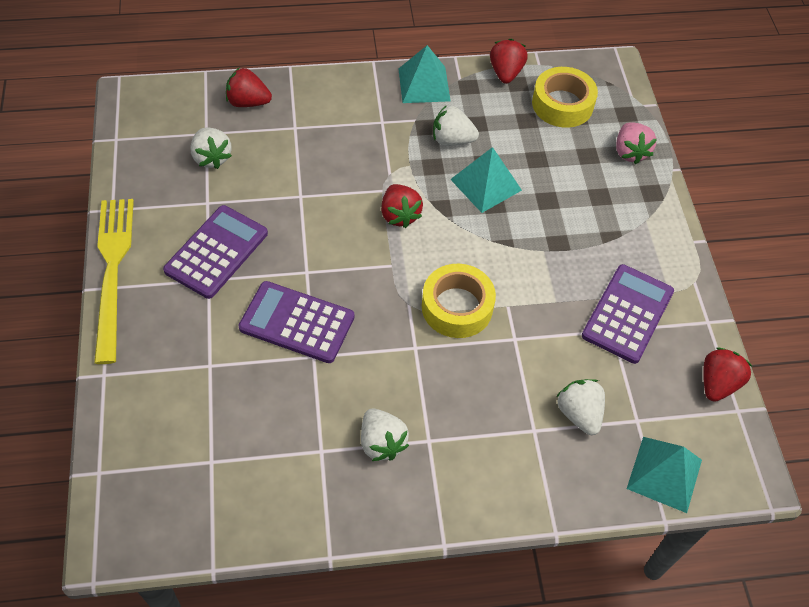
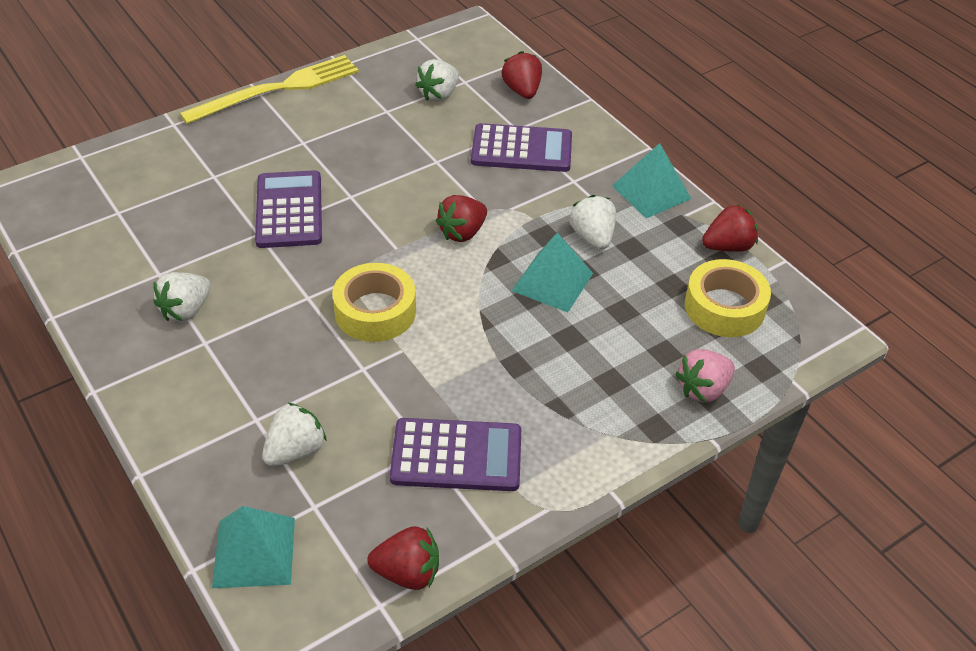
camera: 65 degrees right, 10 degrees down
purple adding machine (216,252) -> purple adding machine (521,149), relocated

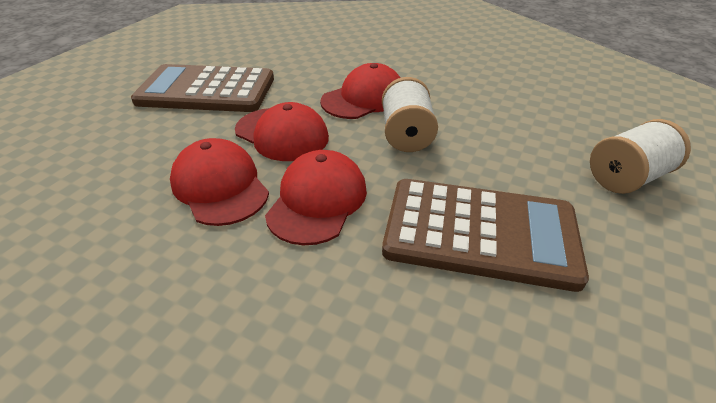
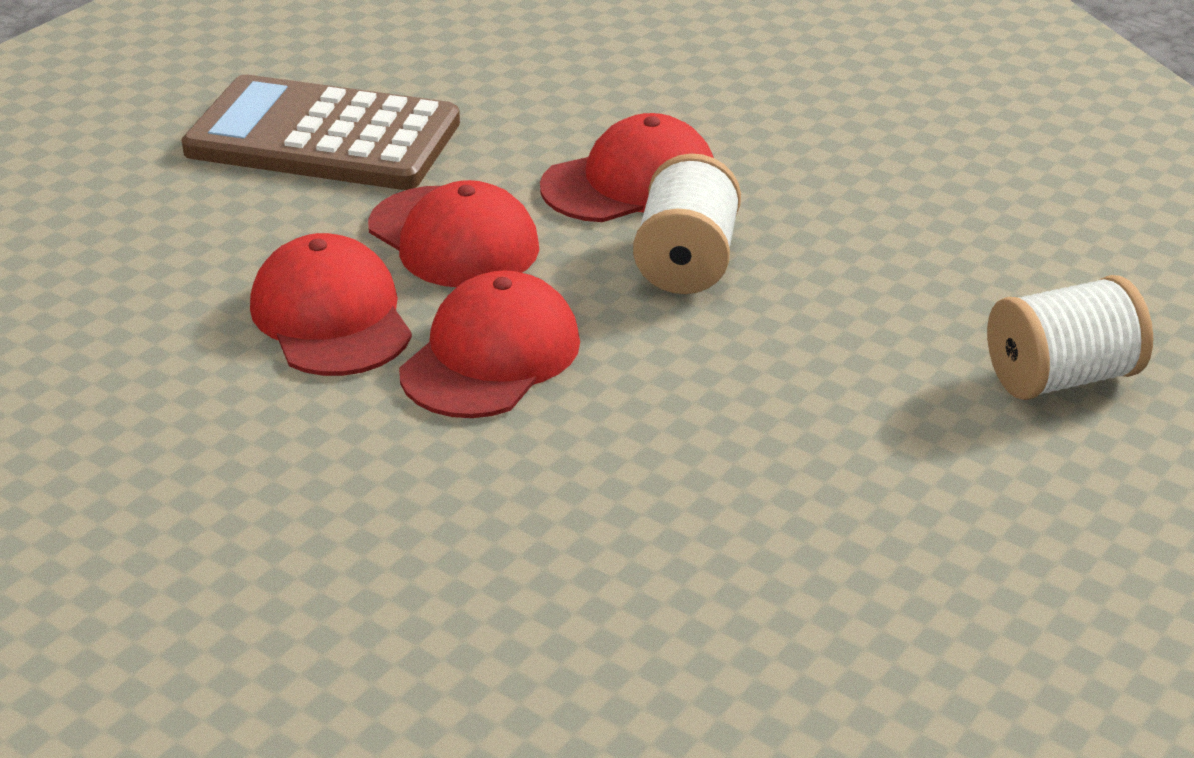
camera: 10 degrees right, 5 degrees down
russet adding machine (480,233) -> none

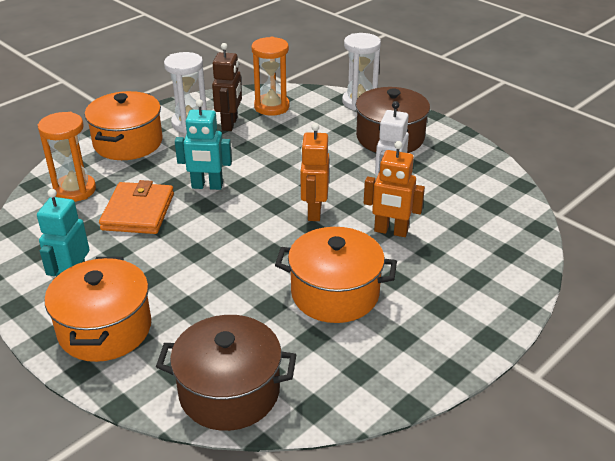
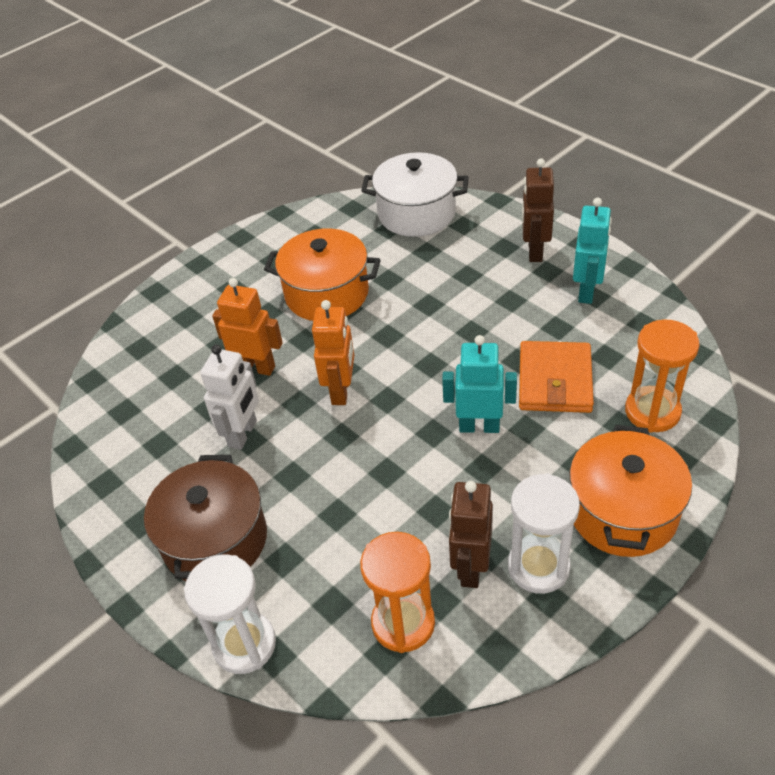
camera: 175 degrees left, 10 degrees up
orange pot (105,329) -> russet robot figure (534,251)
russet pot (229,392) -> pure white pot (416,213)

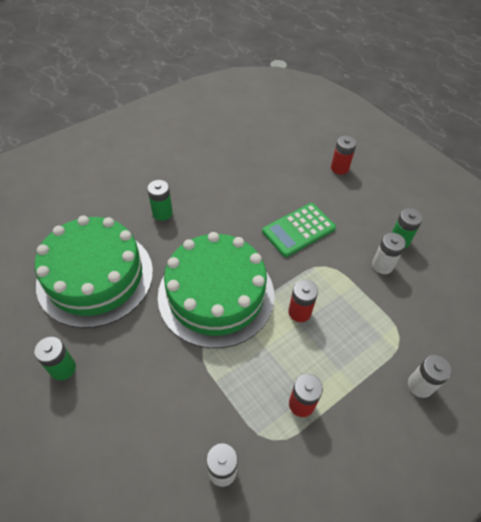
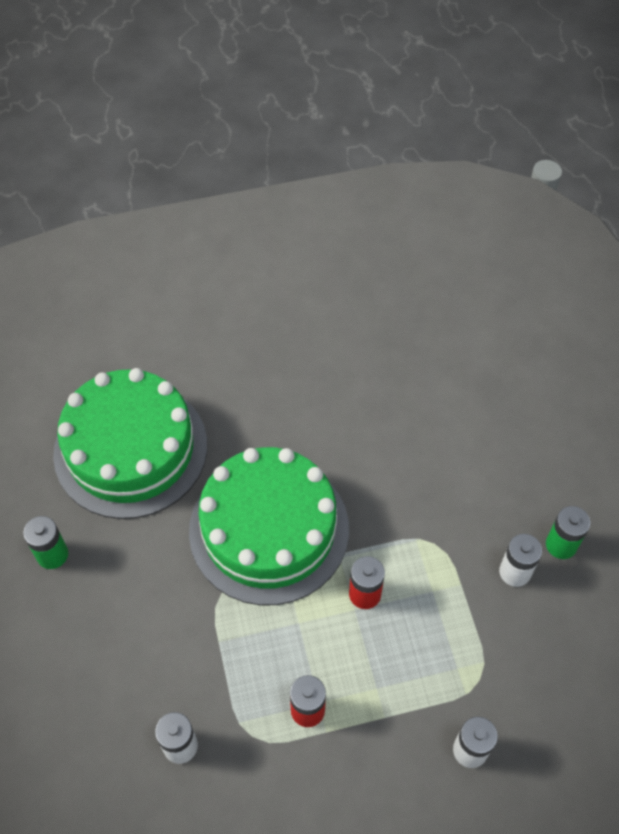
camera: 25 degrees right, 5 degrees up
green AA battery (162,213) -> none
green adding machine (298,230) -> none
red AA battery (339,168) -> none

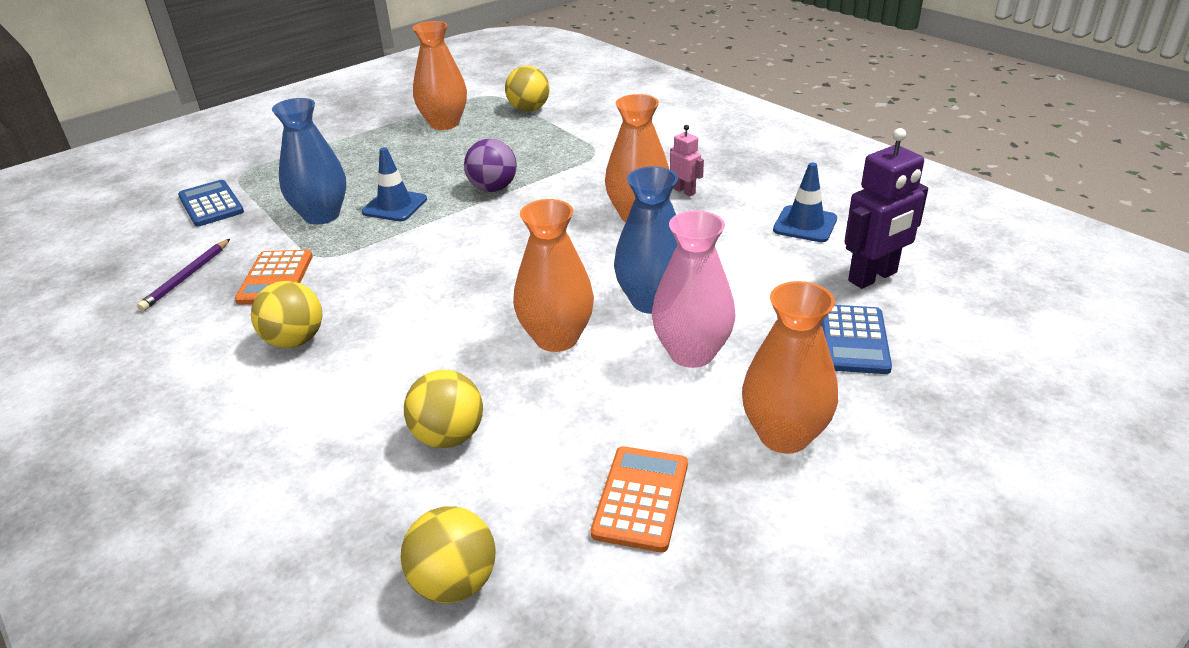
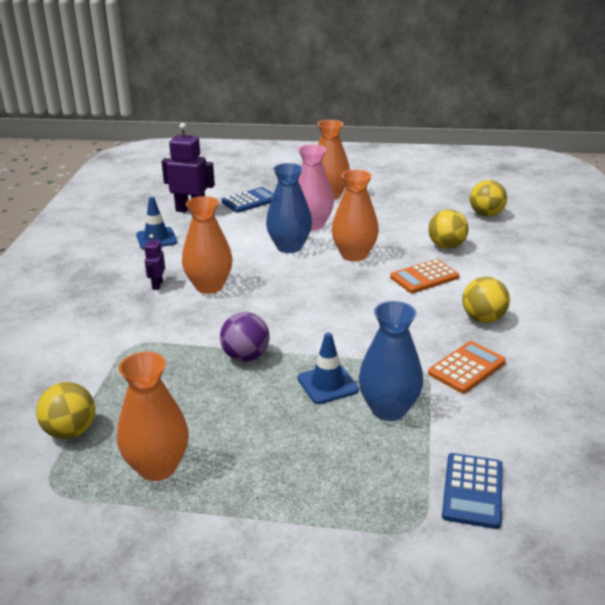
camera: 135 degrees left, 5 degrees down
purple lead pencil (186,277) -> none
orange adding machine (640,498) -> orange adding machine (424,277), relocated
rose-pink robot figure (684,191) -> purple robot figure (157,285)

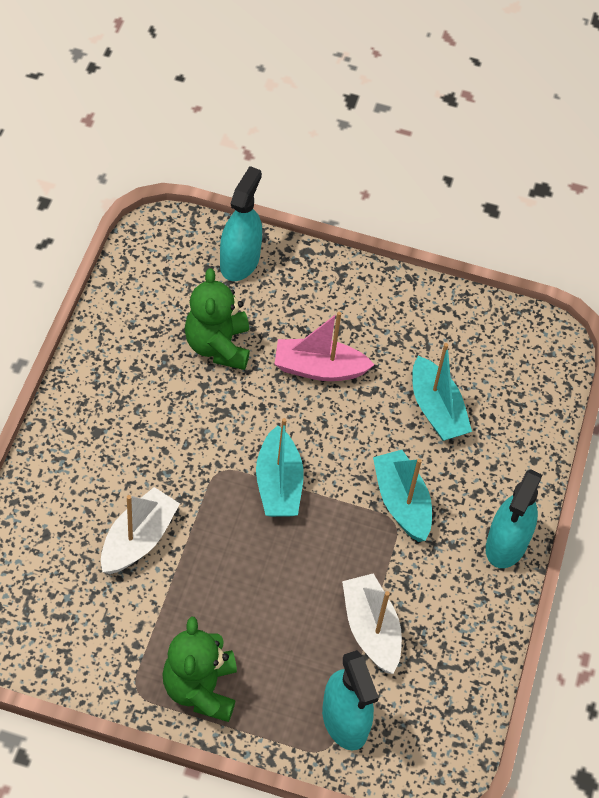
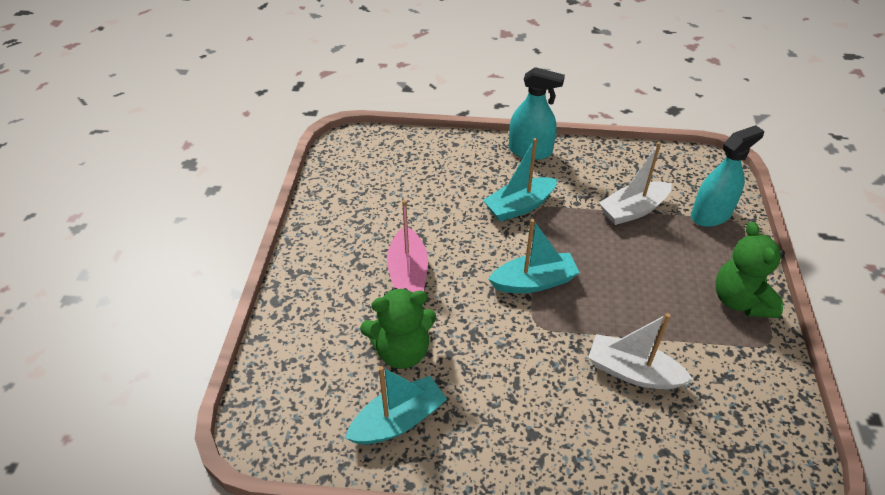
camera: 95 degrees left, 10 degrees down
green teddy (200,689) -> green teddy (740,301), 90 degrees clockwise
teal spray cleaner (239,261) -> none
teal boat (436,410) -> teal boat (398,420), relocated

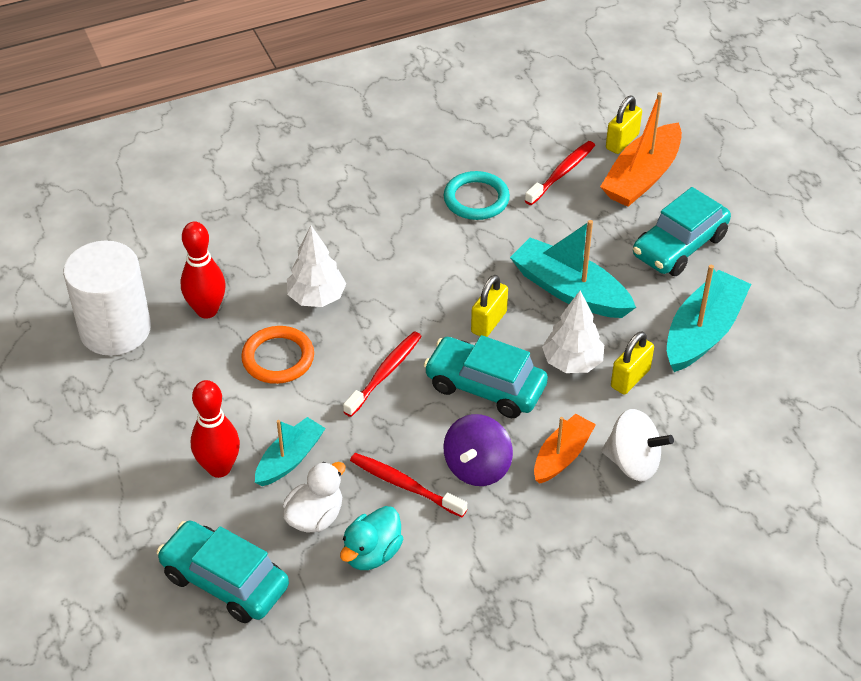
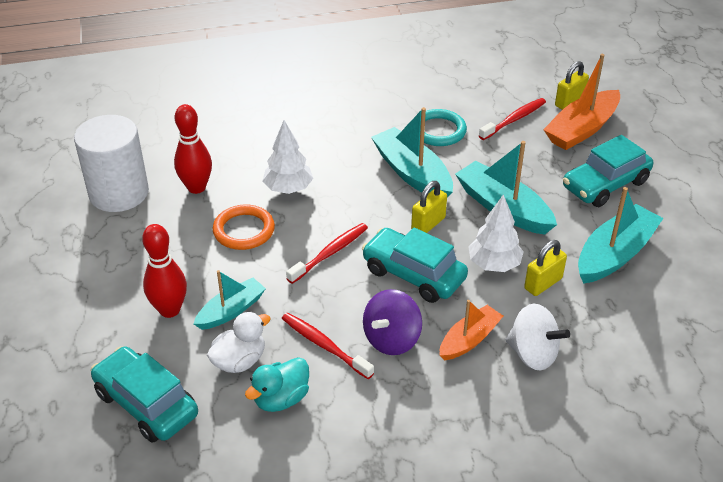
camera: 10 degrees right, 5 degrees down
none -> teal boat (412,173)

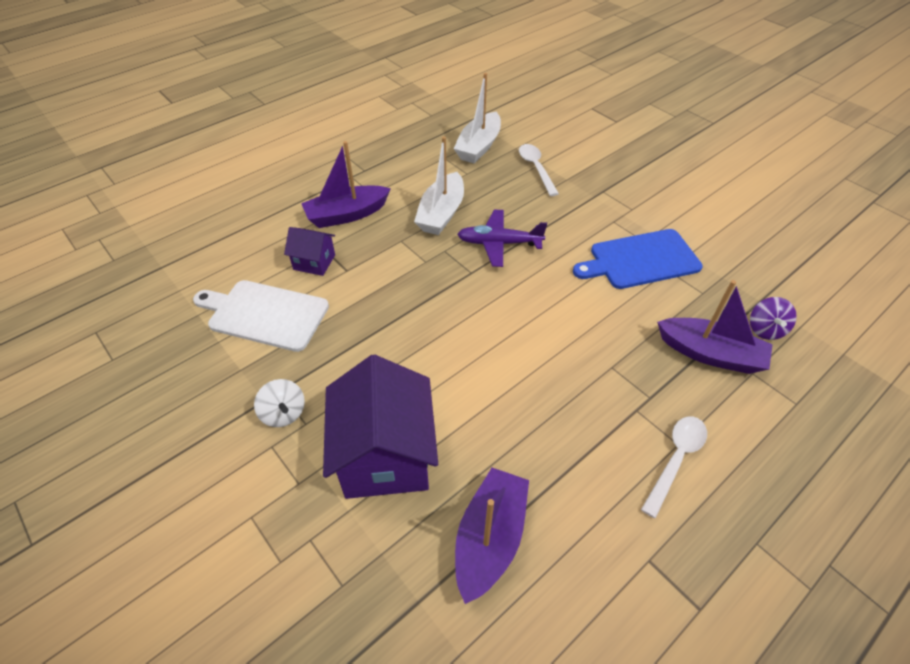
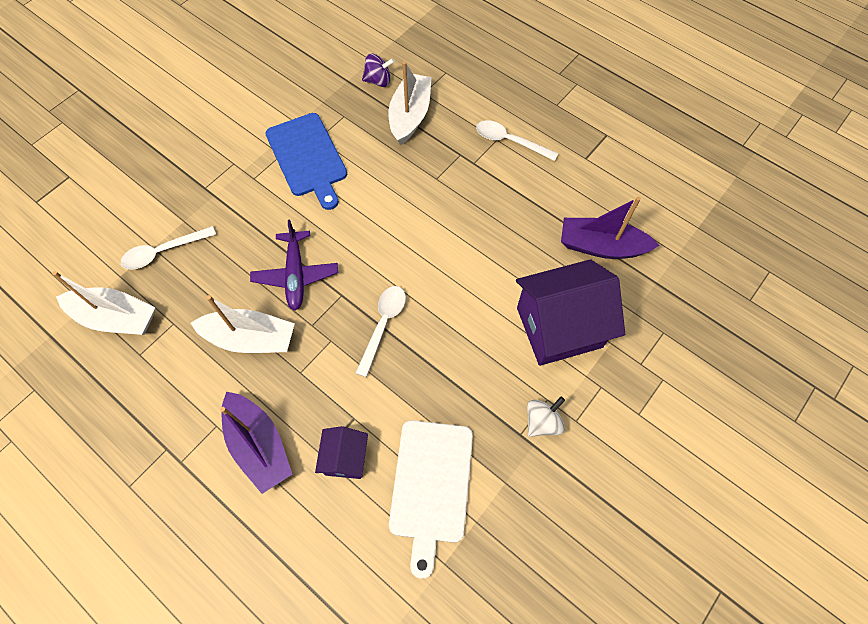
camera: 100 degrees left, 15 degrees up
purple boat (710,354) -> pure white boat (410,116)
none -> pure white tablespoon (383,325)

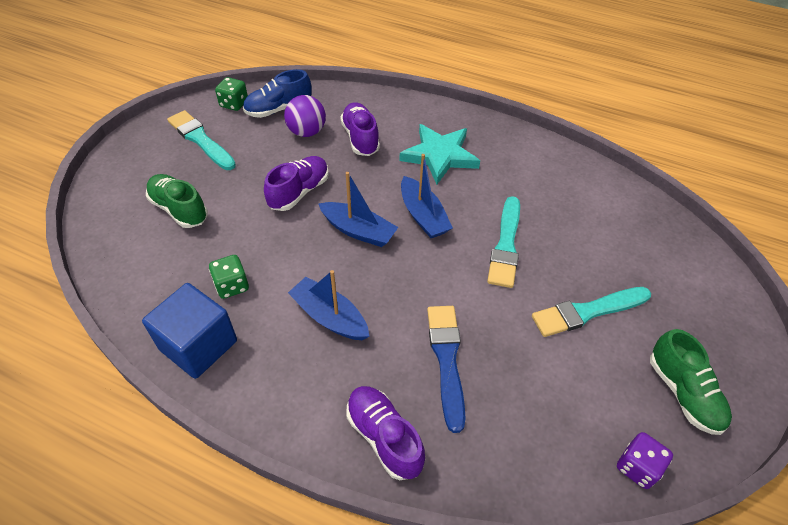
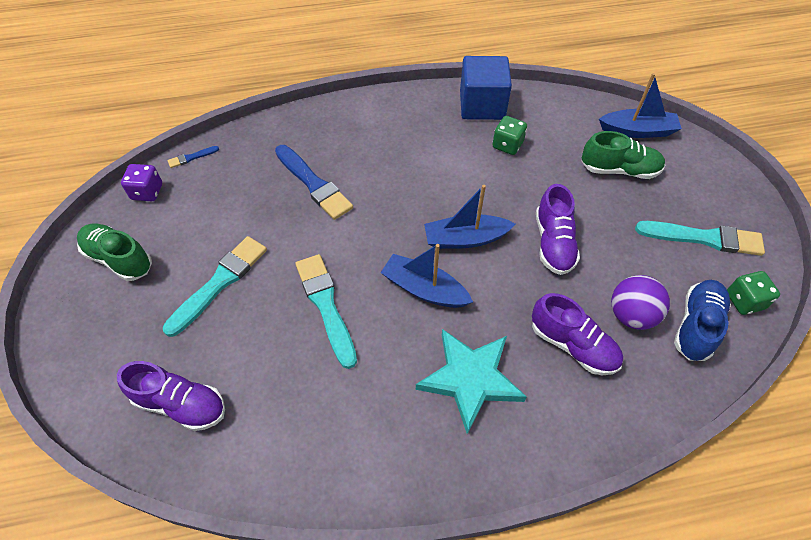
camera: 145 degrees right, 5 degrees up
blue boat (329,317) -> blue boat (637,131), relocated
purple lace-up shoe (384,437) -> purple lace-up shoe (181,404), relocated
none -> blue paint brush (191,157)

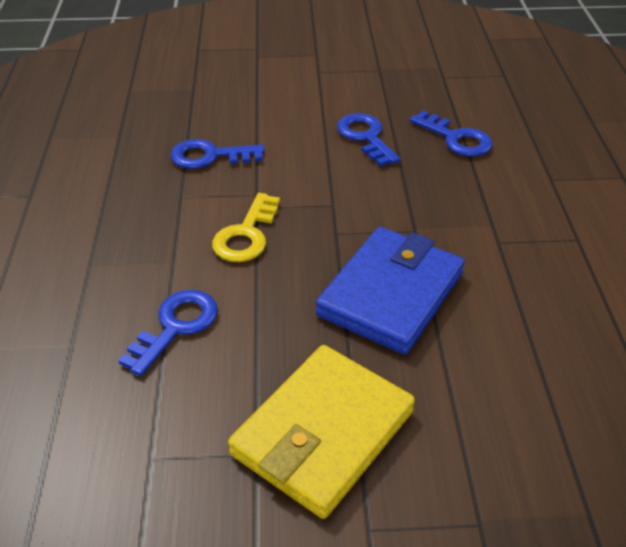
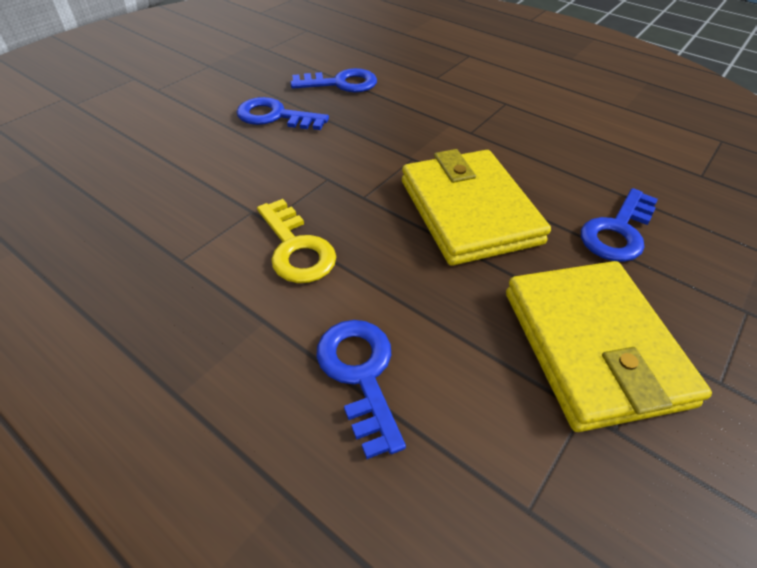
camera: 50 degrees left, 5 degrees up
blue latchkey (210,156) -> blue latchkey (618,231), relocated
blue wallet (390,294) -> golden wallet (468,211)

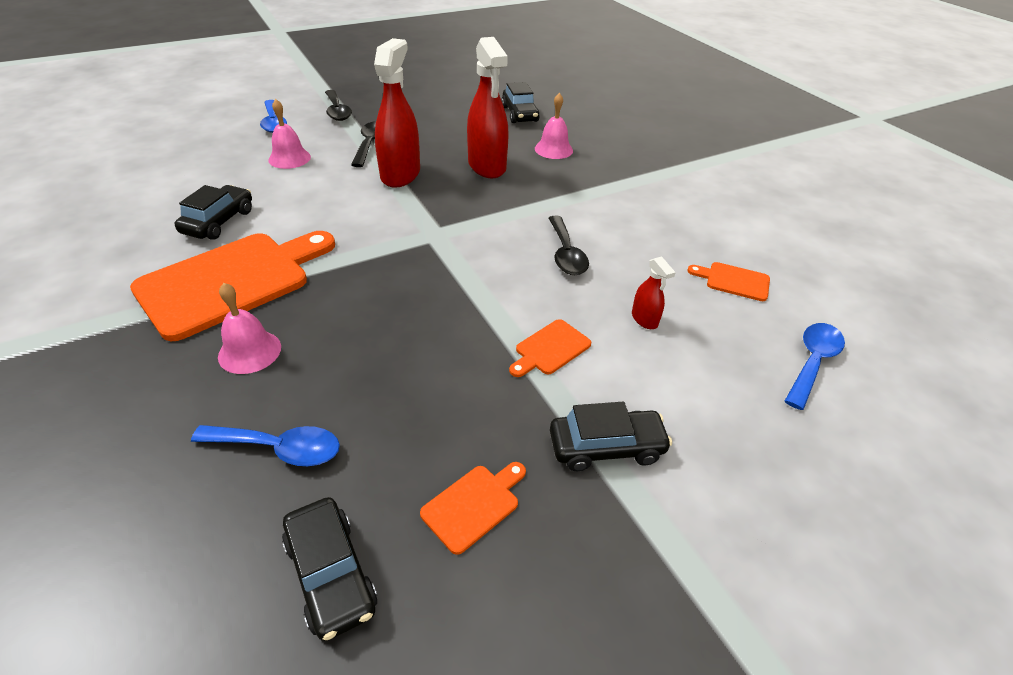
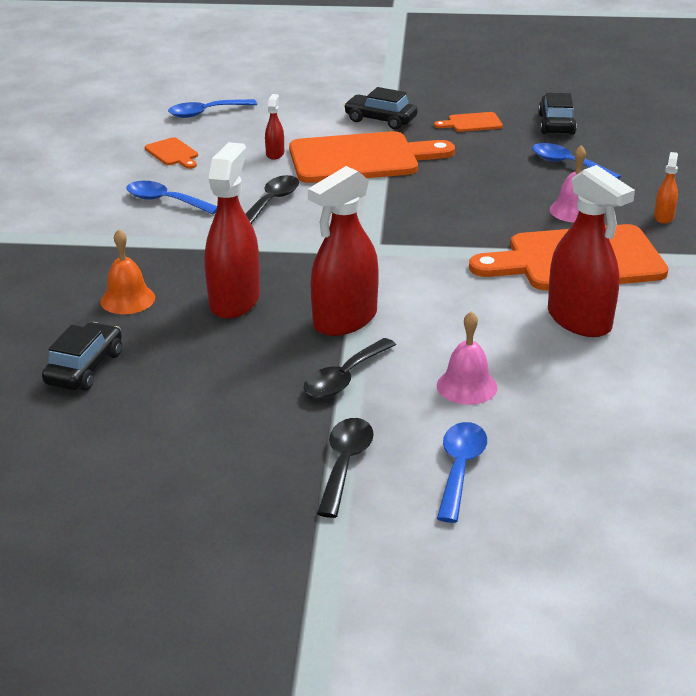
camera: 145 degrees left, 10 degrees down
ebony car (219,222) -> red spray cleaner (579,320)
orange cutting board (550,349) -> orange cutting board (361,158), x2.34
rose-pink school bell (553,149) -> orange school bell (127,299)
none -> blue tablespoon (165,201)
none -> orange spray cleaner (664,217)

